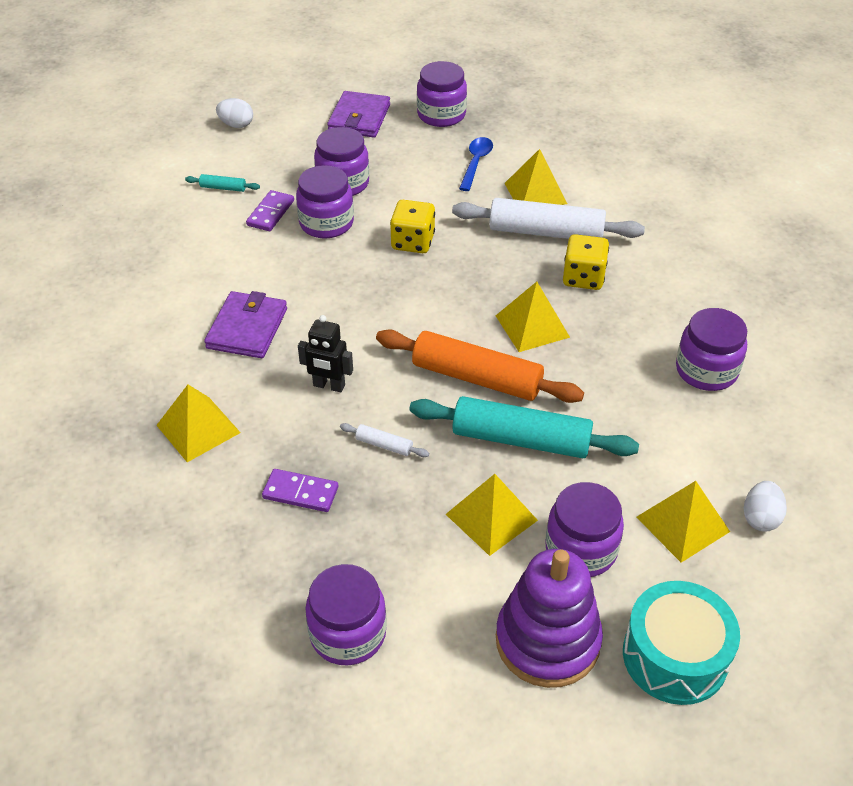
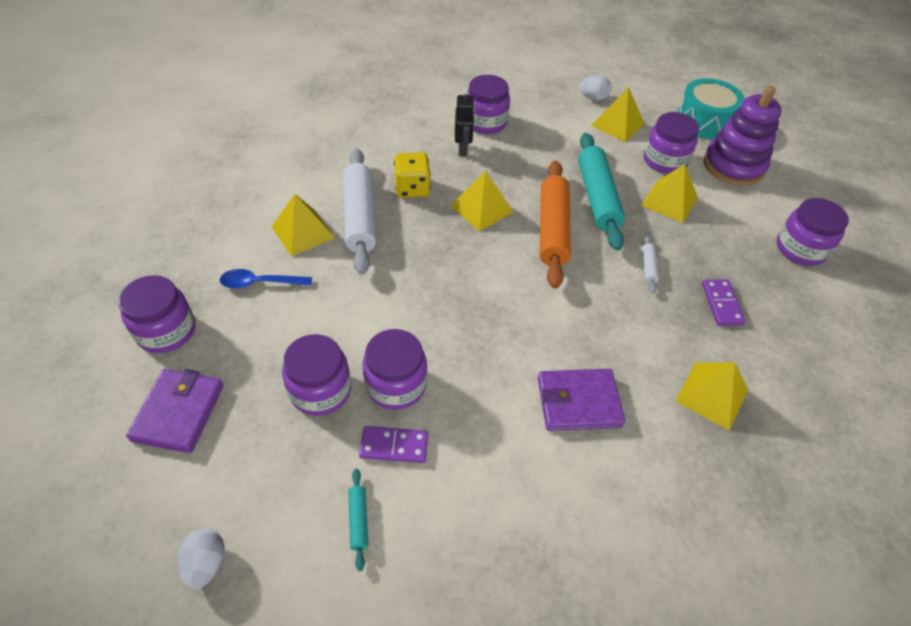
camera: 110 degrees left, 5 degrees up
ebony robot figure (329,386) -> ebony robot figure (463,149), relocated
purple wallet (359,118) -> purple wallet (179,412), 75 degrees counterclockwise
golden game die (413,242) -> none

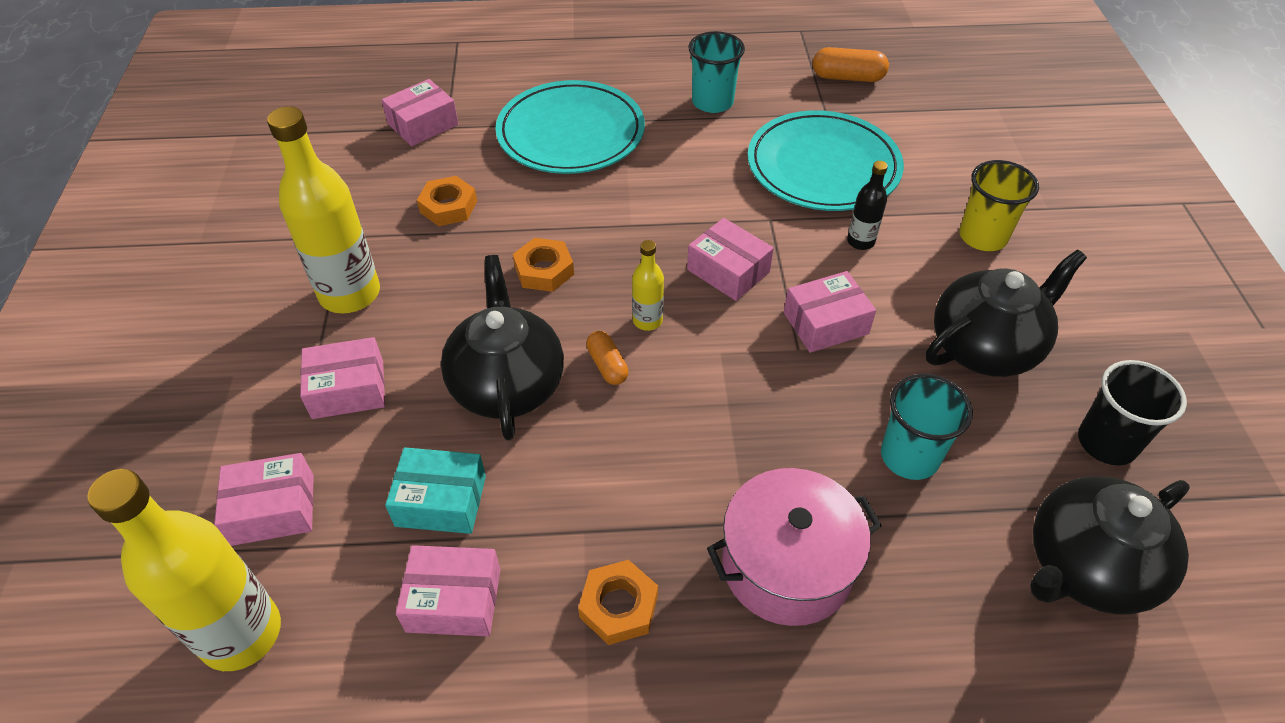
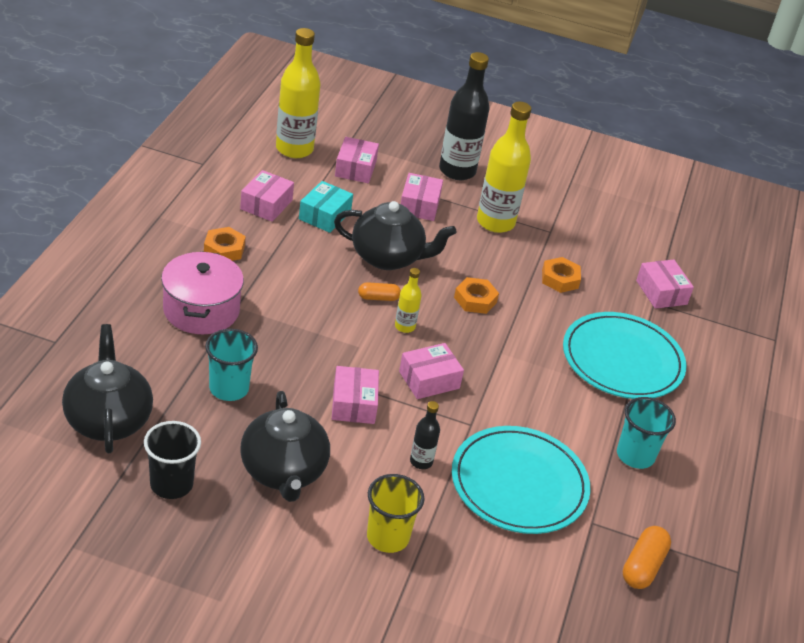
camera: 105 degrees right, 10 degrees down
none -> ebony drink bottle (457,171)

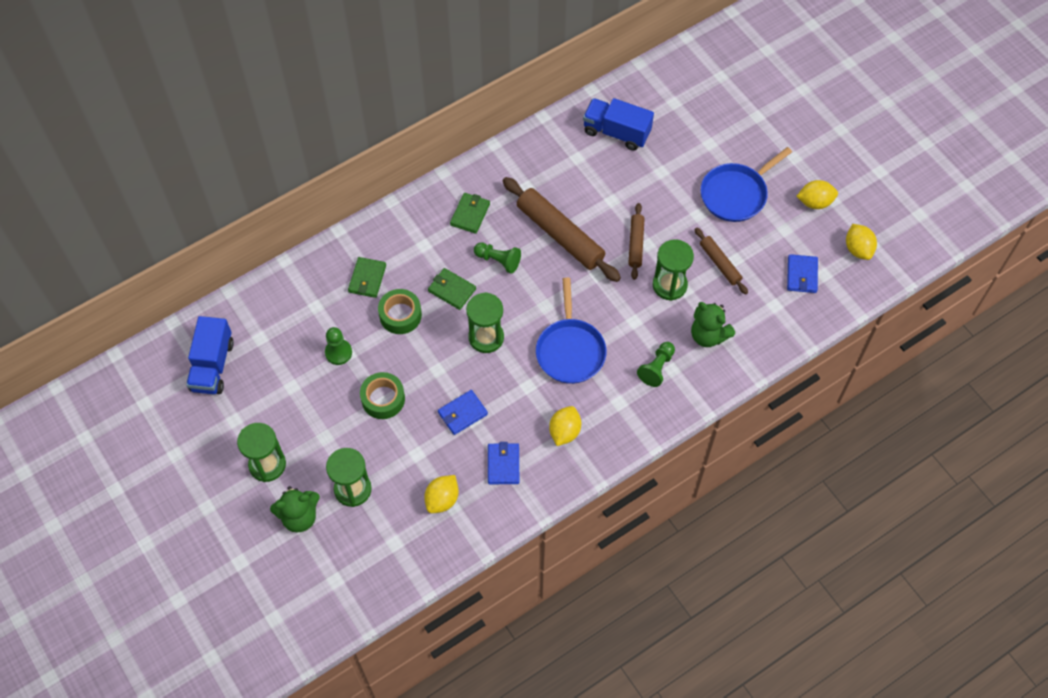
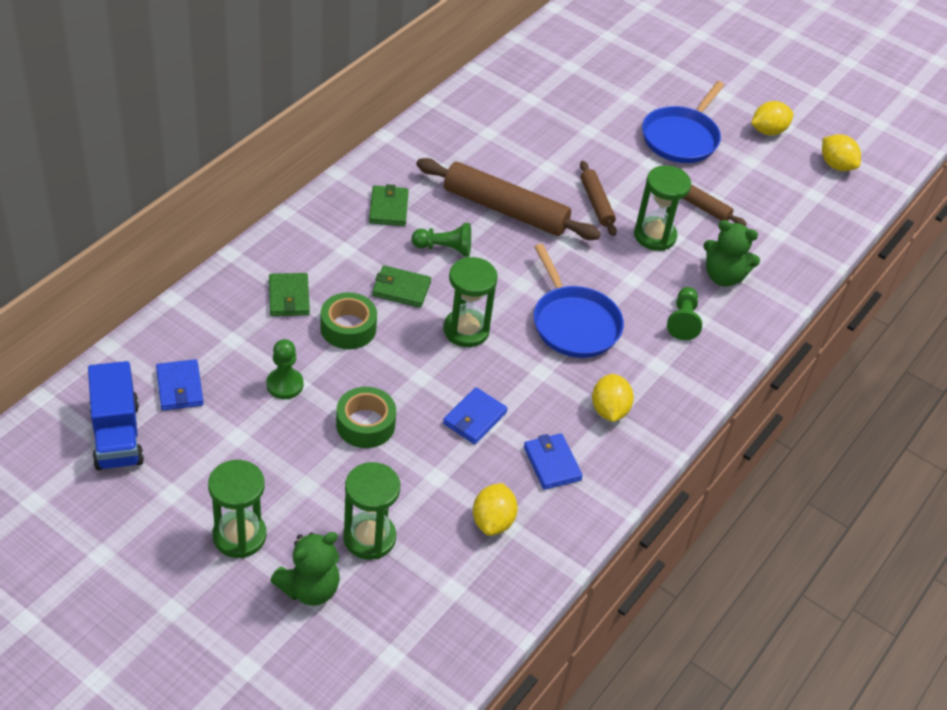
camera: 25 degrees left, 15 degrees down
blue toy truck (616,132) -> none
blue wallet (802,275) -> blue wallet (179,387), relocated

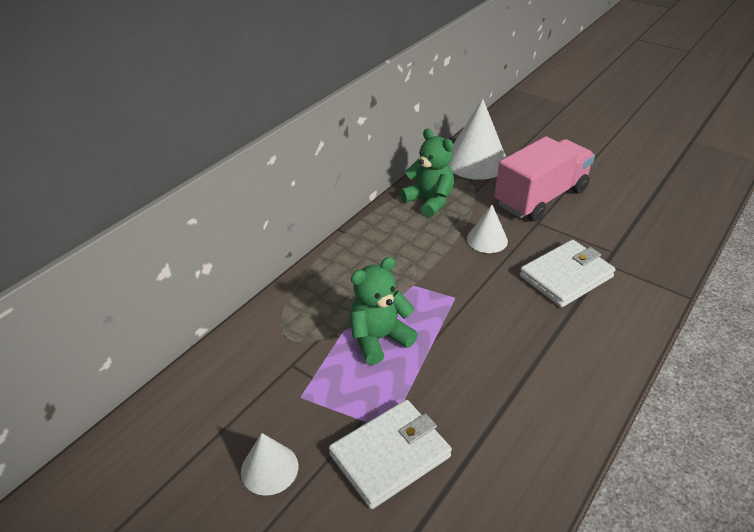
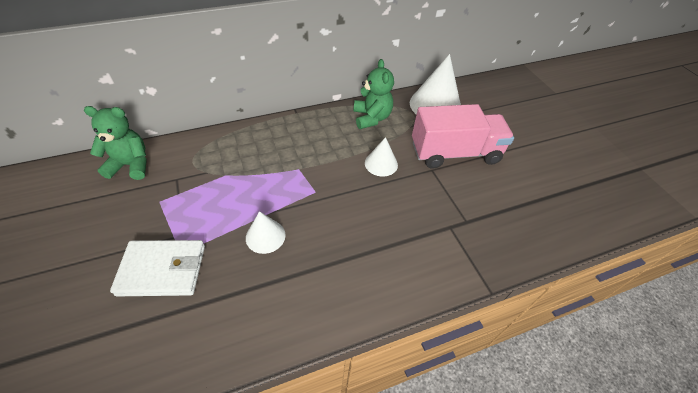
camera: 30 degrees right, 10 degrees up
pure white solid cone (269,468) -> pure white solid cone (265,236), relocated
green teddy (379,339) -> green teddy (131,165), relocated
pure white wallet (566,276) -> none

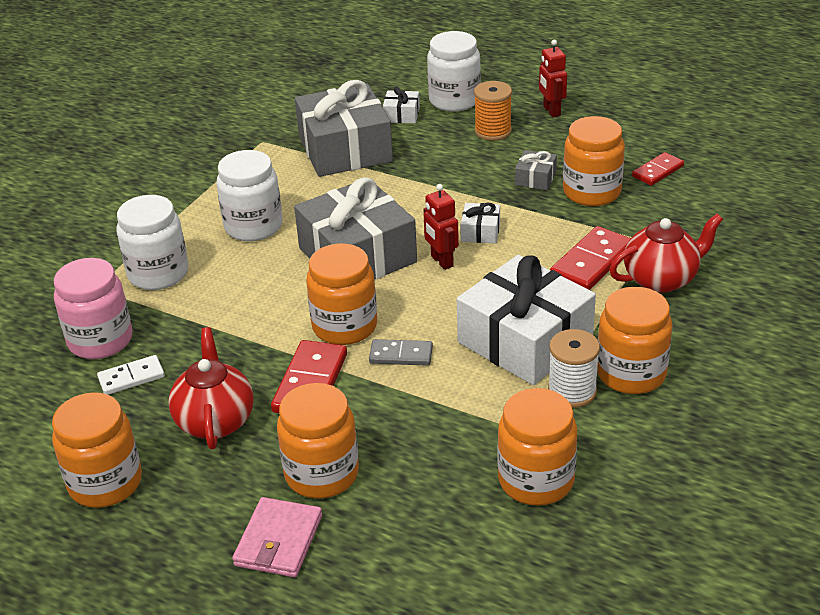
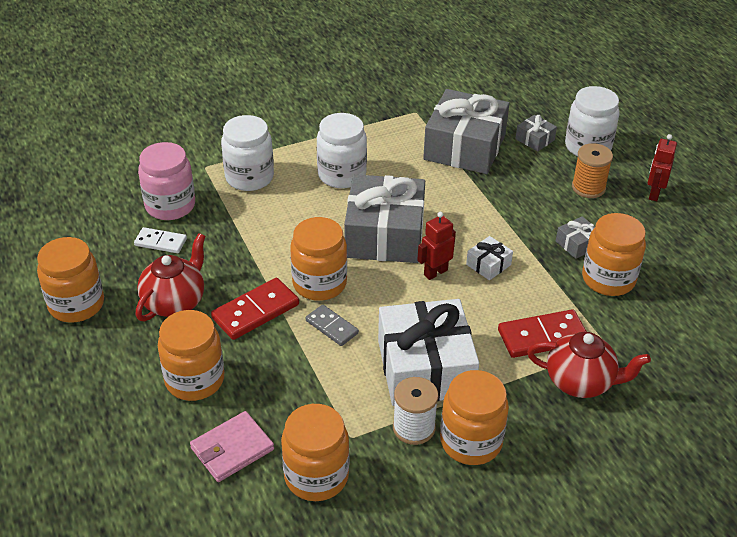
camera: 35 degrees right, 5 degrees up
rose-pink wallet (279,541) -> rose-pink wallet (232,449), relocated
pure white wrapped gift (401,115) -> ash-grey wrapped gift (535,139)
red robot figure (441,261) -> red robot figure (435,272), 45 degrees clockwise
red domino piece (658,171) -> none

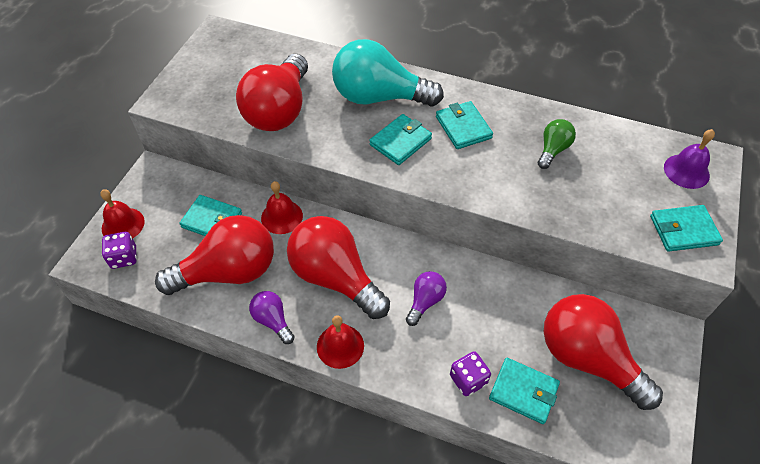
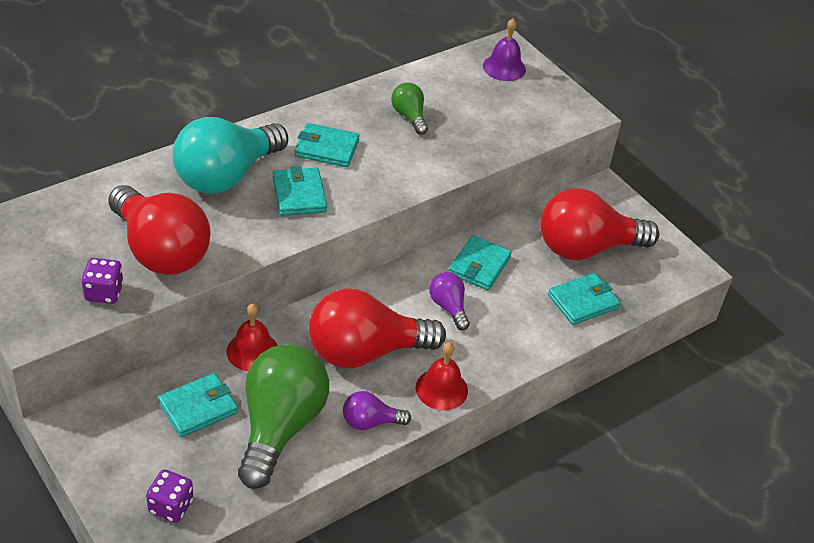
camera: 60 degrees left, 10 degrees down
red school bell (123,224) -> none
red light bulb (228,272) -> green light bulb (280,427)
purple game die (468,379) -> purple game die (104,292), relocated
teal wallet (683,230) -> teal wallet (479,265), relocated

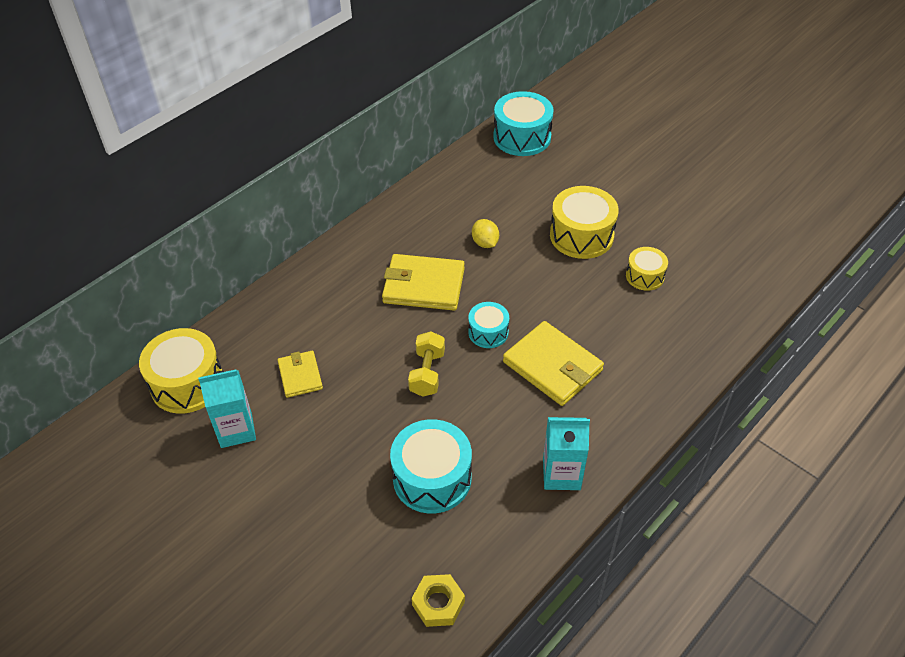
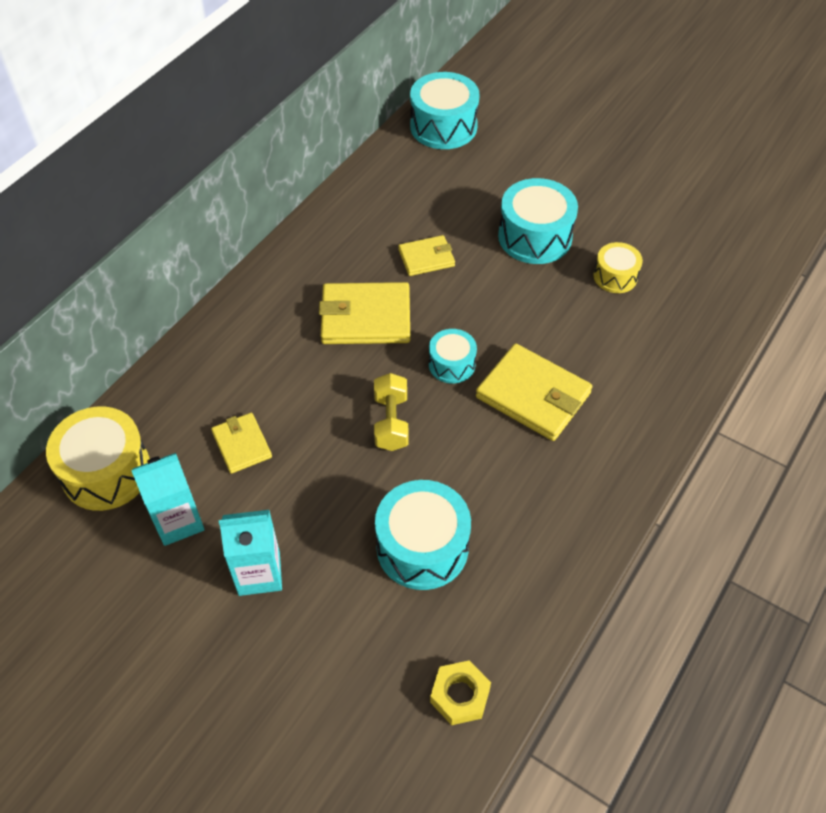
camera: 10 degrees left, 5 degrees up
golden citrus fruit (485,243) -> golden wallet (426,258)
teal juice carton (561,474) -> teal juice carton (259,573), relocated
golden toy drum (581,235) -> teal toy drum (535,237)

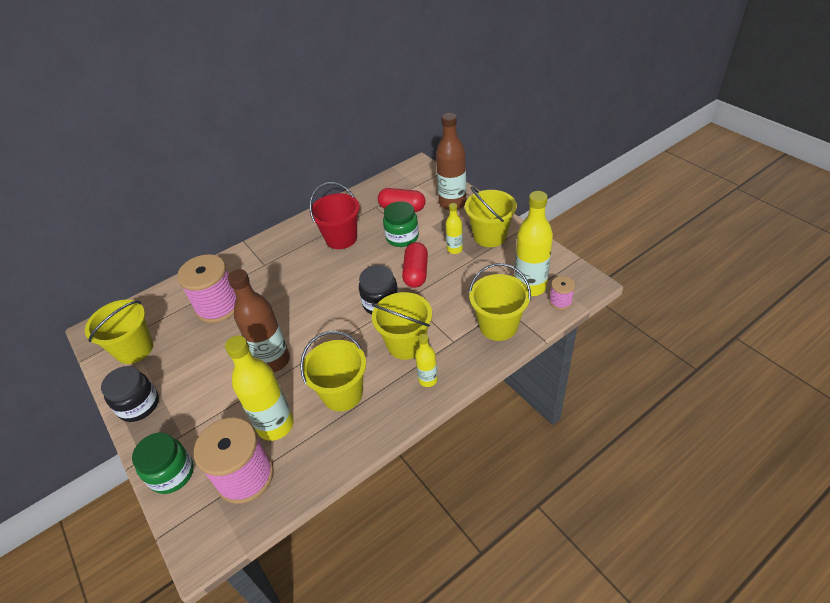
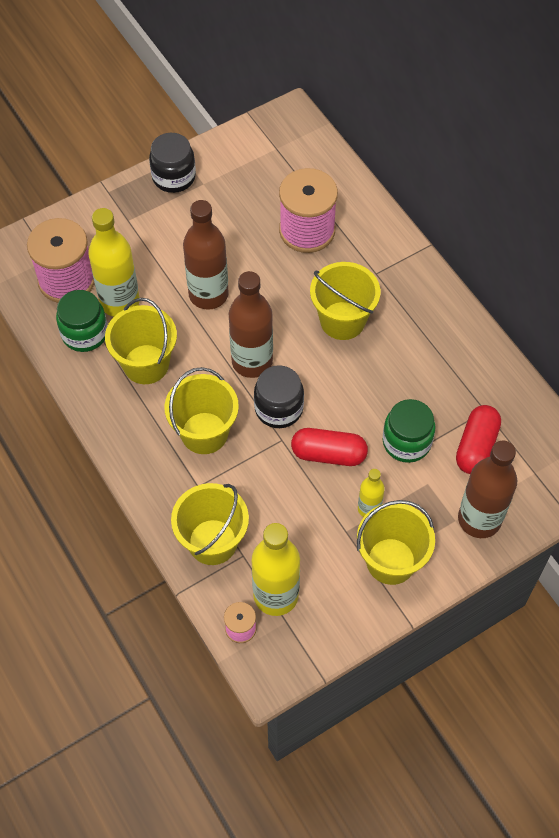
camera: 90 degrees right, 15 degrees up
golden bucket (134,349) -> golden bucket (342,321), relocated
green preserve jar (172,473) -> green preserve jar (85,333), relocated
red bucket (341,238) -> none
golden drink bottle (428,380) -> none
none -> russet drink bottle (252,361)

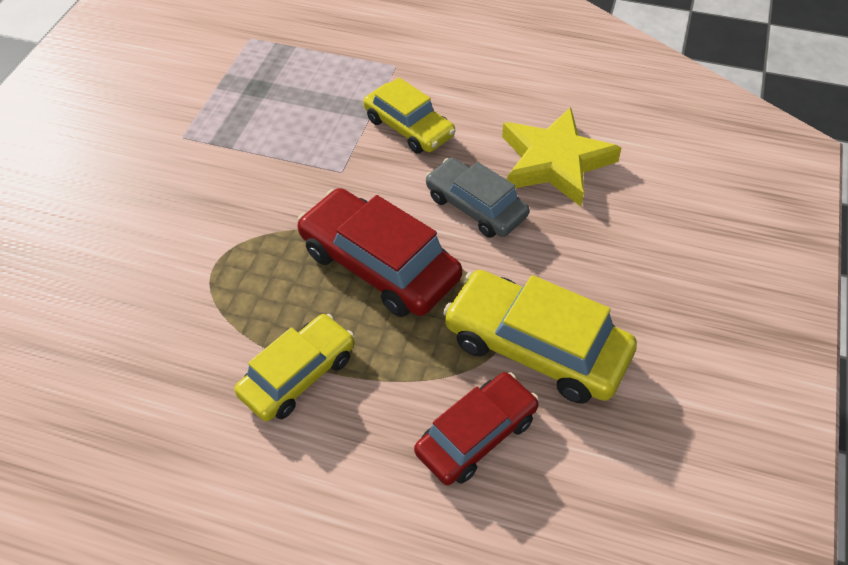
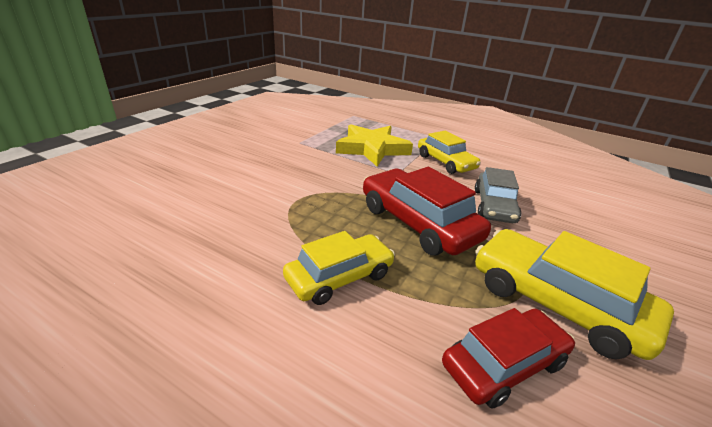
camera: 10 degrees right, 20 degrees down
ash-grey car (476,206) -> ash-grey car (494,206), 135 degrees counterclockwise
golden star (554,162) -> golden star (372,149), relocated

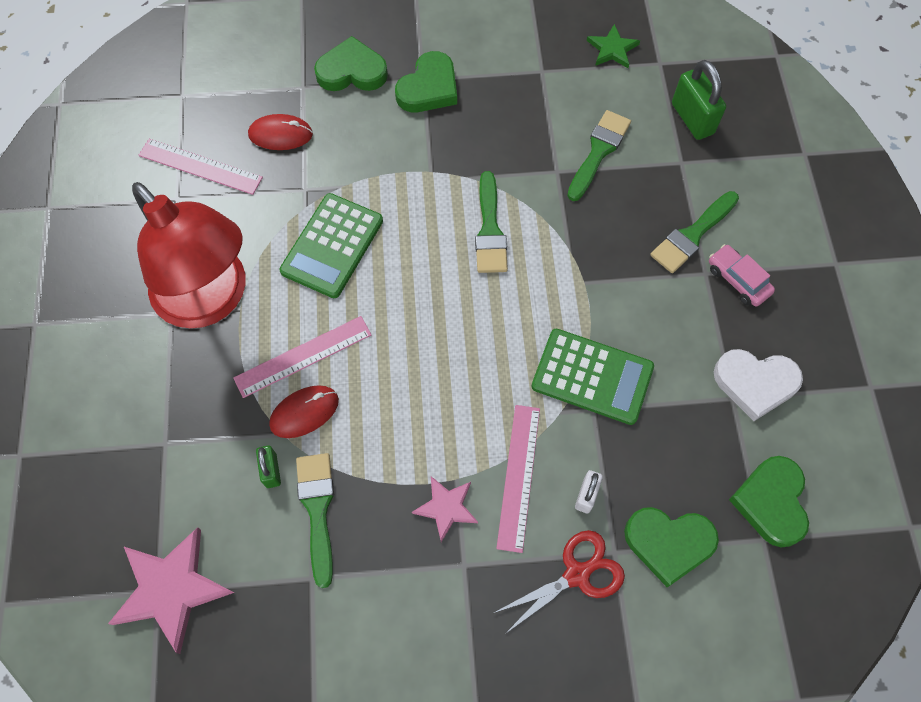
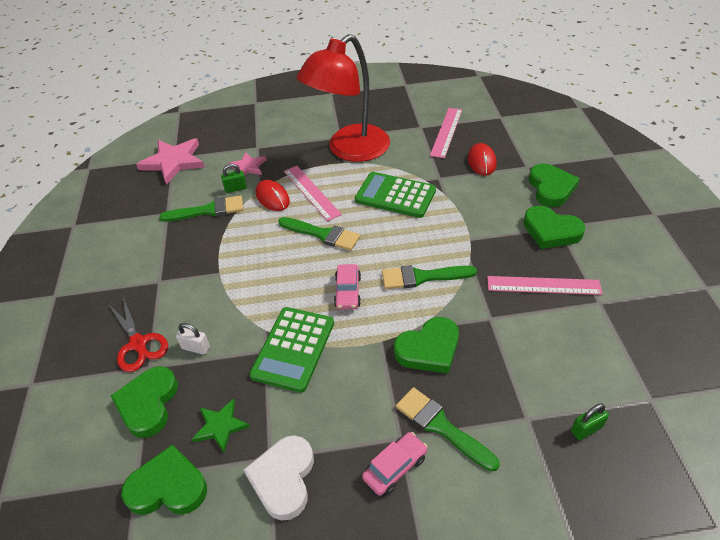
camera: 90 degrees right, 20 degrees down
rose-pink star (446,507) -> rose-pink star (248,167), relocated
rose-pink ruler (518,476) -> rose-pink ruler (543,285), relocated
green paint brush (598,152) -> green paint brush (322,234), relocated
green star (612,49) -> green star (220,426), relocated
green padlock (692,119) -> green padlock (586,429), x0.56
none -> rose-pink car (348,292)
none -> green heart shape (429,349)

